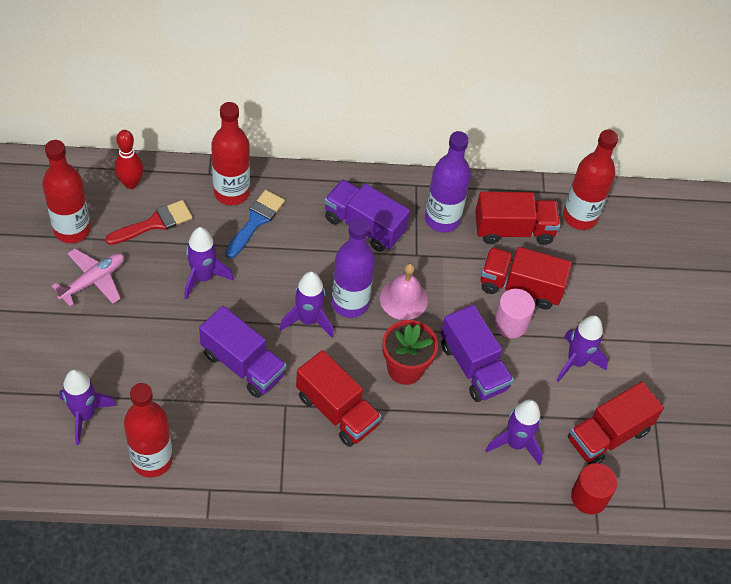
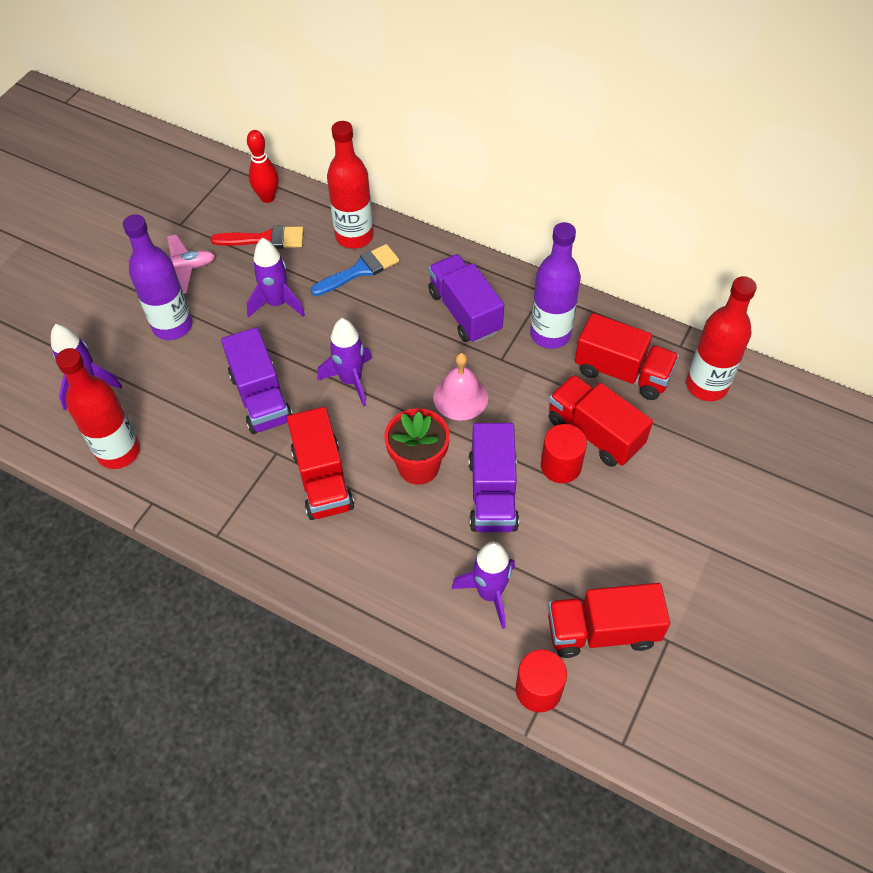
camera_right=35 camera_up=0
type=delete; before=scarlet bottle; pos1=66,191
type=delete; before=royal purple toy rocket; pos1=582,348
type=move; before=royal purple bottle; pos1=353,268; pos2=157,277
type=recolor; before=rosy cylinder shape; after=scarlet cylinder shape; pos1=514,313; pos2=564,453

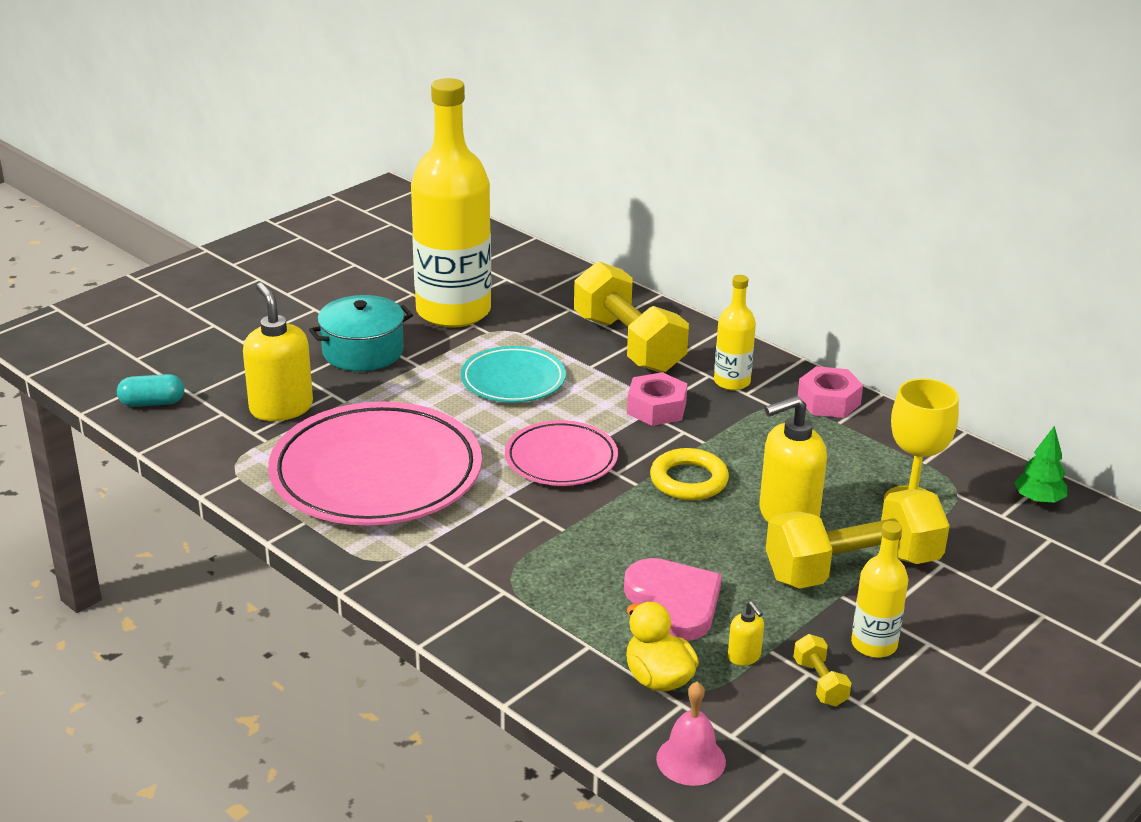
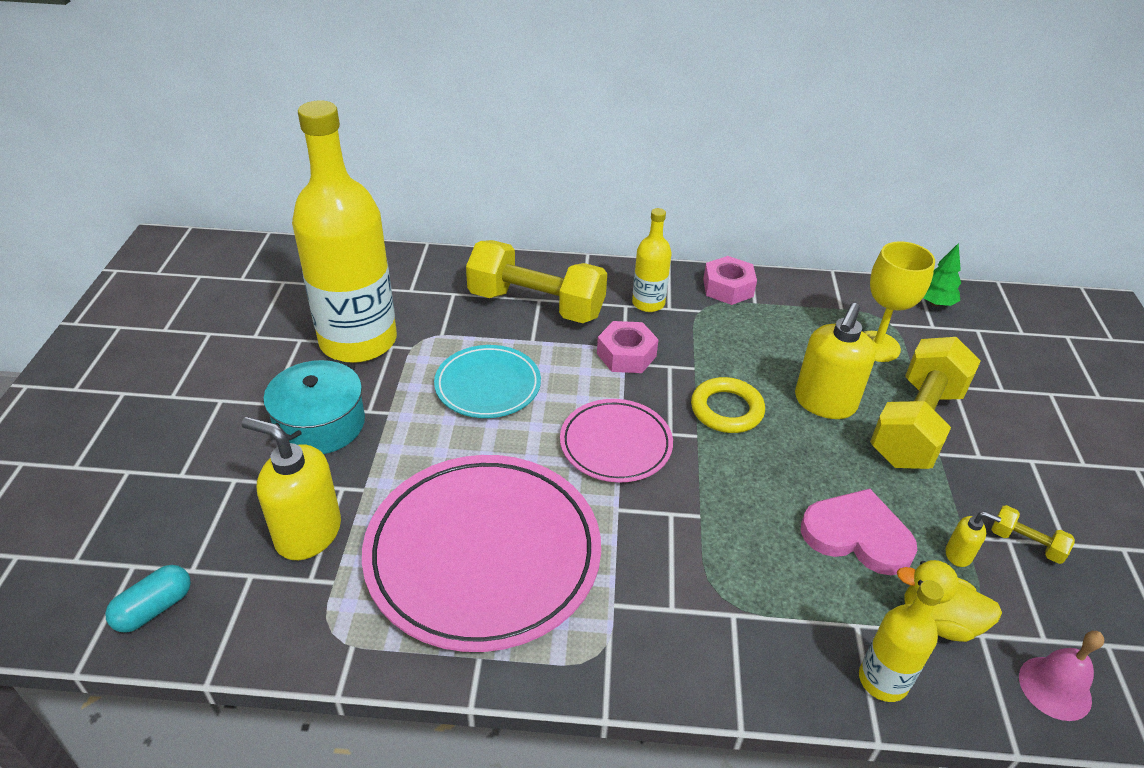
camera_right=-40 camera_up=10
type=move; before=bright yellow bottle; pos1=879,589; pos2=901,641

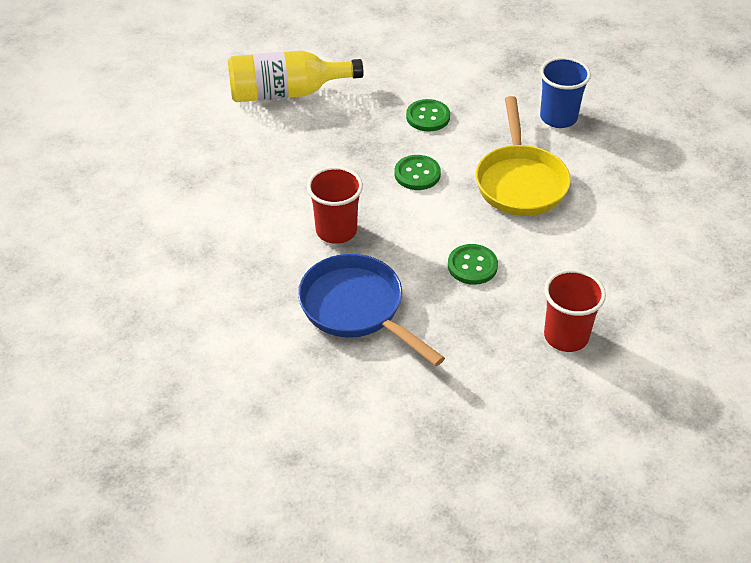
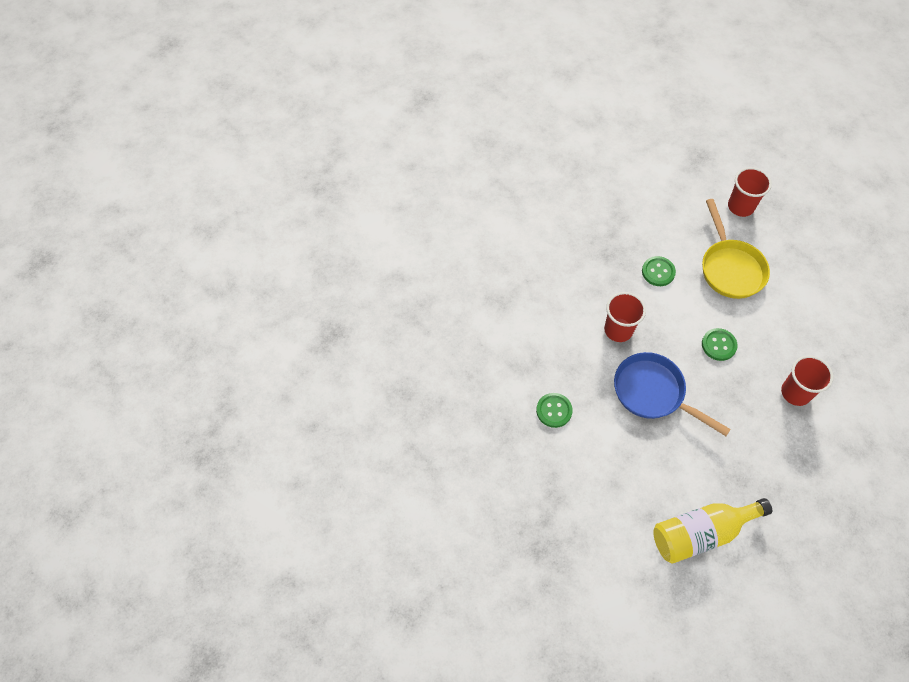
camera_right=-10 camera_up=15
type=move; before=bright yellow bottle; pos1=295,76; pos2=712,531
type=move; before=leaf-green sewing button; pos1=428,115; pos2=554,410
type=recolor; before=blue beaker; after=scarlet beaker; pos1=565,92; pos2=750,192

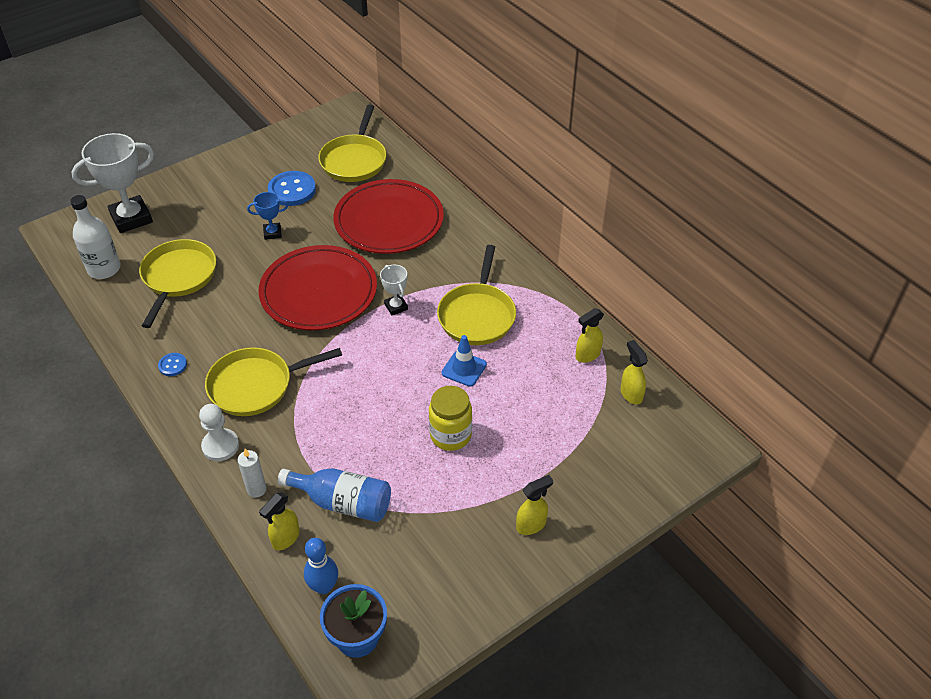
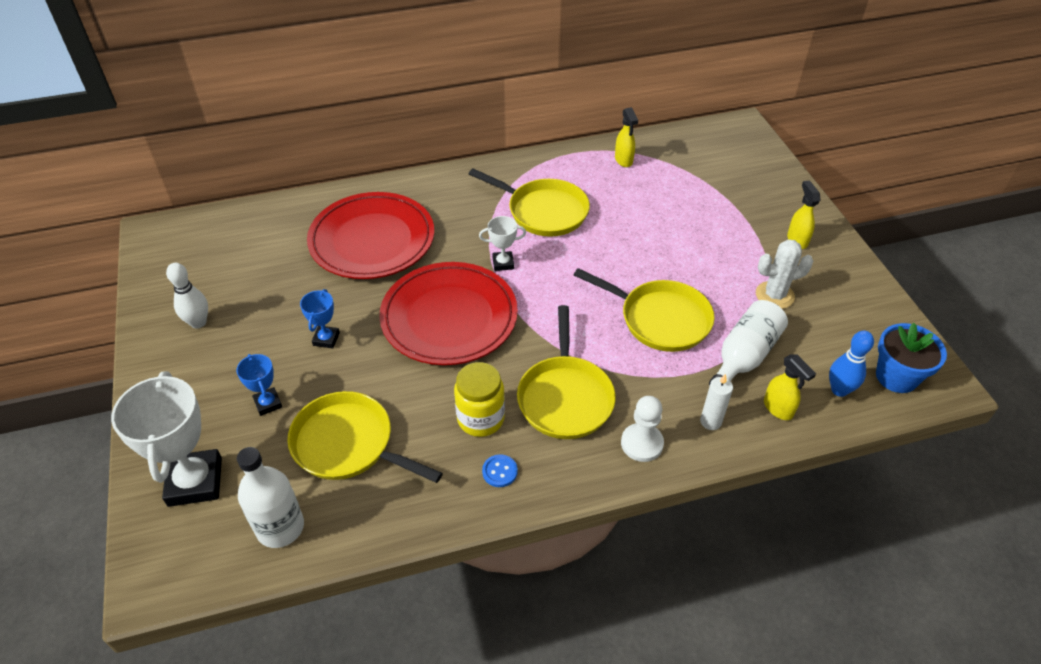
camera_right=-70 camera_up=0
type=delete; before=blue sewing button; pos1=292,188
type=delete; before=blue safety cone; pos1=464,361
type=delete; before=bright yellow spray bottle; pos1=634,372
type=insert; after=pure white tenpin; pos2=187,295
type=insert; after=blue prize cup; pos2=259,385
type=insert; after=pure white saguaro cactus; pos2=784,274
type=move; before=bright yellow frying pan; pos1=352,143; pos2=644,310
type=move; before=bright yellow jam jar; pos1=450,418; pos2=479,399
type=recolor; before=blue bottle; after=pure white bottle; pos1=334,495; pos2=748,343

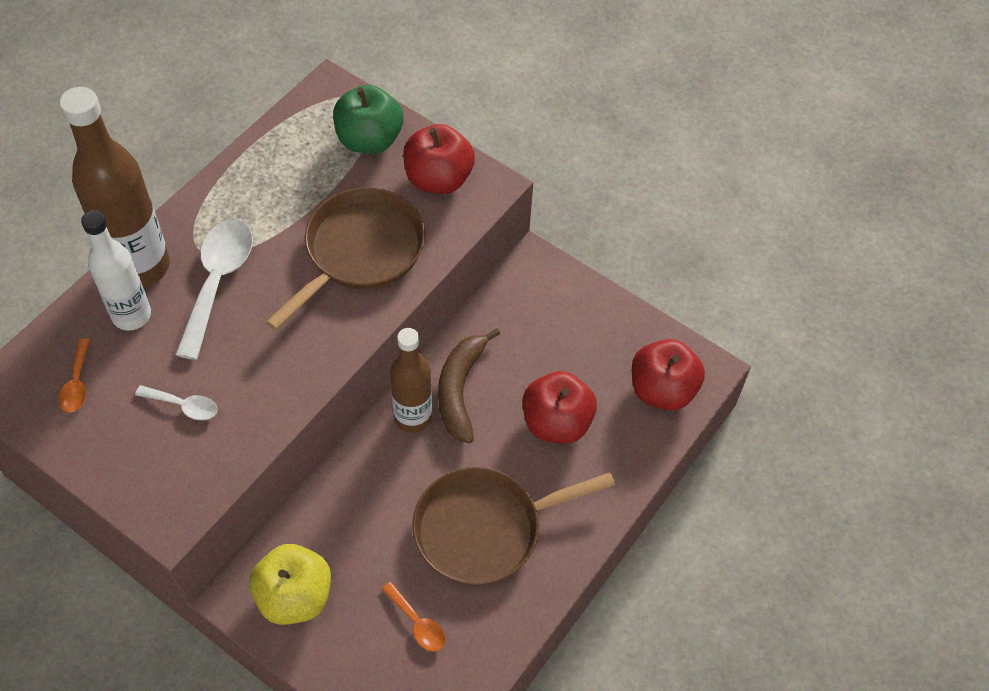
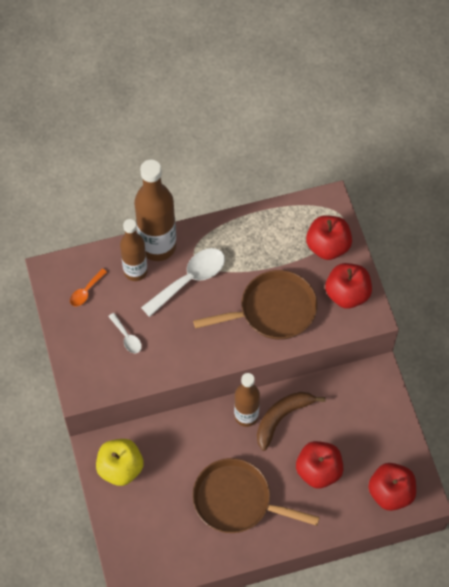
camera_right=40 camera_up=5
type=delete; before=bright orange spoon; pos1=413,617
type=recolor; before=pure white bottle; after=brown bottle; pos1=116,270; pos2=134,250
type=recolor; before=leaf-green apple; after=scarlet apple; pos1=368,119; pos2=329,237

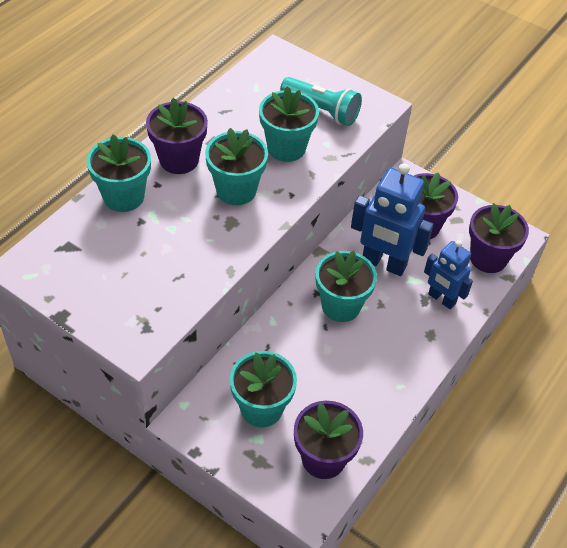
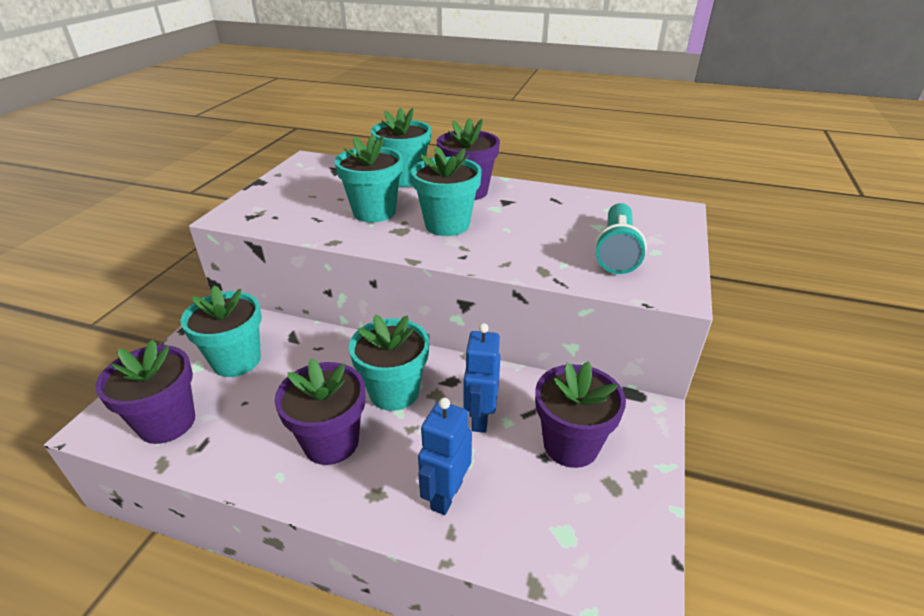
camera_right=75 camera_up=-15
type=move; before=turquoise potted plant; pos1=289,124; pos2=368,178
type=move; before=royal purple potted plant; pos1=499,238; pos2=320,411
type=resize; before=blue robot figure; pos1=392,219; pos2=482,378; scale=0.63

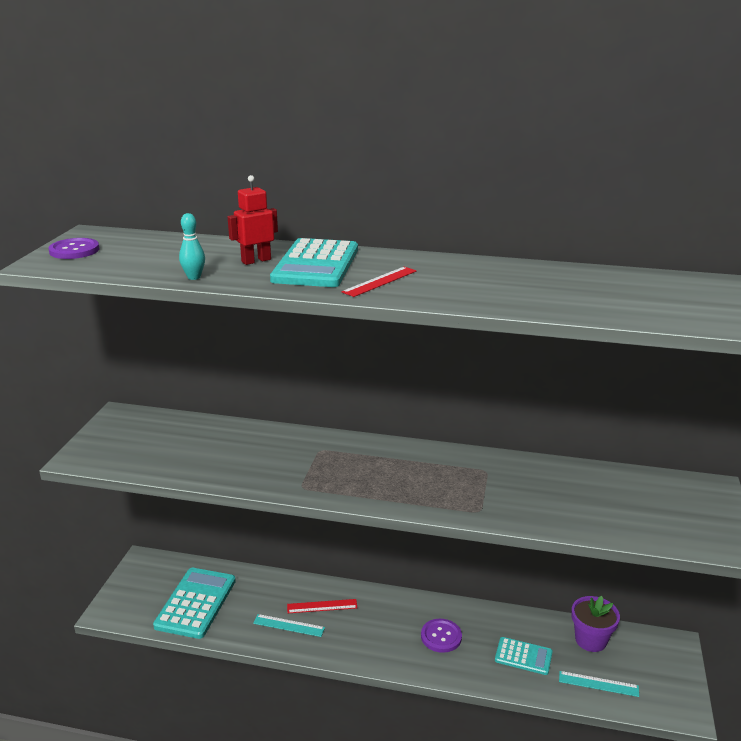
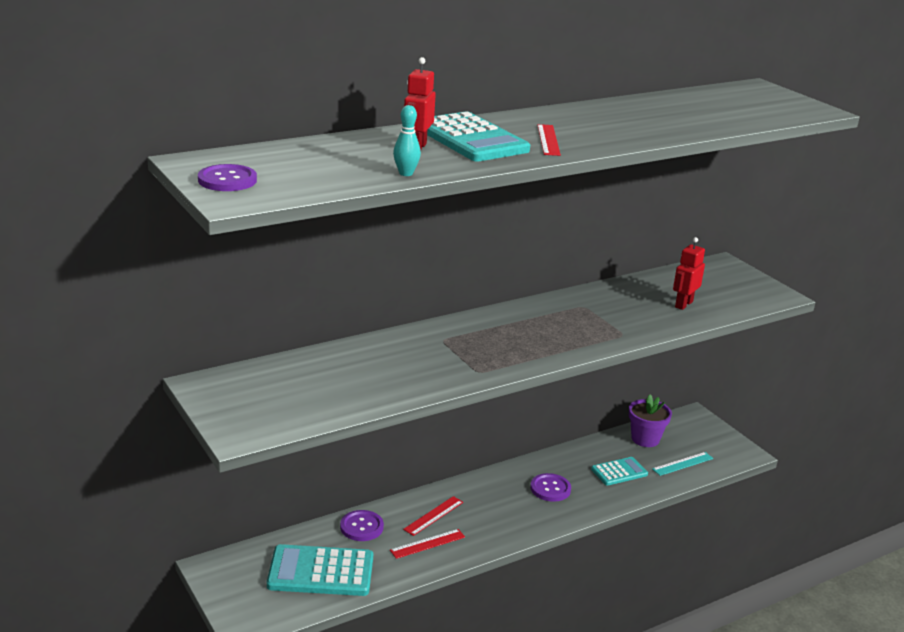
camera_right=-45 camera_up=0
type=insert; after=royal purple sewing button; pos2=362,525
type=insert; after=scarlet robot figure; pos2=689,273
type=recolor; before=turquoise ruler; after=scarlet ruler; pos1=289,625; pos2=427,544
type=rotate; before=turquoise adding machine; pos1=194,603; pos2=320,570; turn=-60

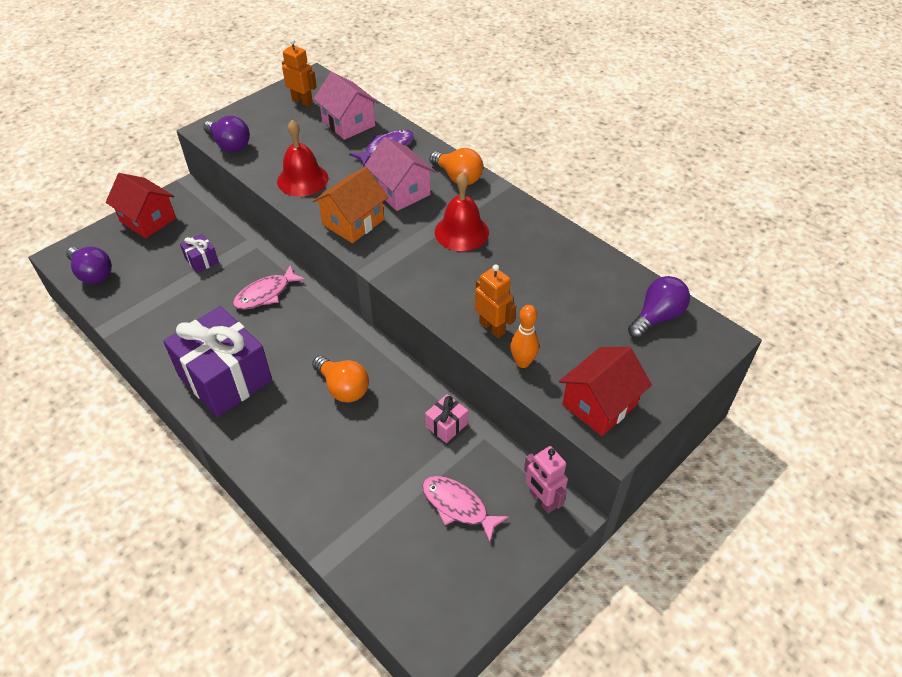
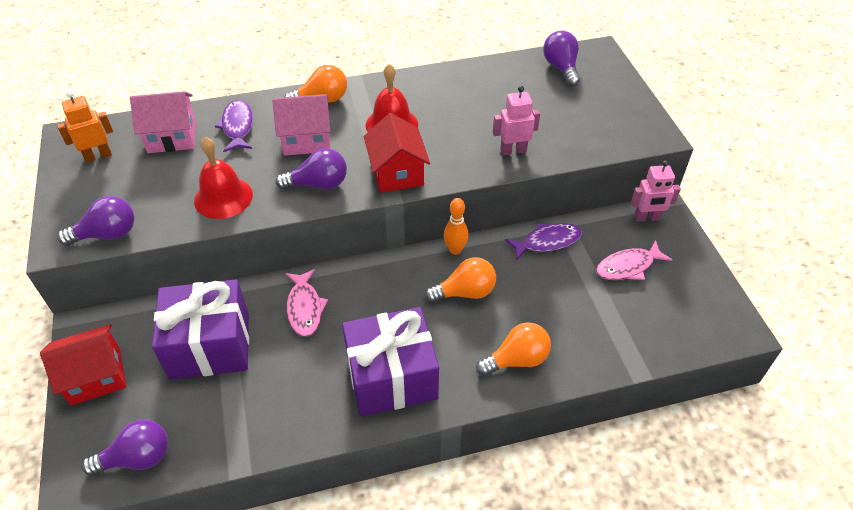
camera_right=-60 camera_up=0
type=insert; after=bright orange bulb; pos2=513,349
type=move; before=bright orange tenpin; pos1=524,336; pos2=456,226
type=move; before=scarlet cottage; pos1=605,391; pos2=397,153
type=replace; before=bright orange cottage; after=royal purple bulb; pos1=350,205; pos2=311,169
type=replace; before=rosy present; after=royal purple fish; pos1=446,418; pos2=543,242
type=recolor; before=bright orange robot figure; after=rosy robot figure; pos1=495,301; pos2=516,121
type=resize; before=royal purple present; pos1=199,253; pos2=200,329; scale=2.37

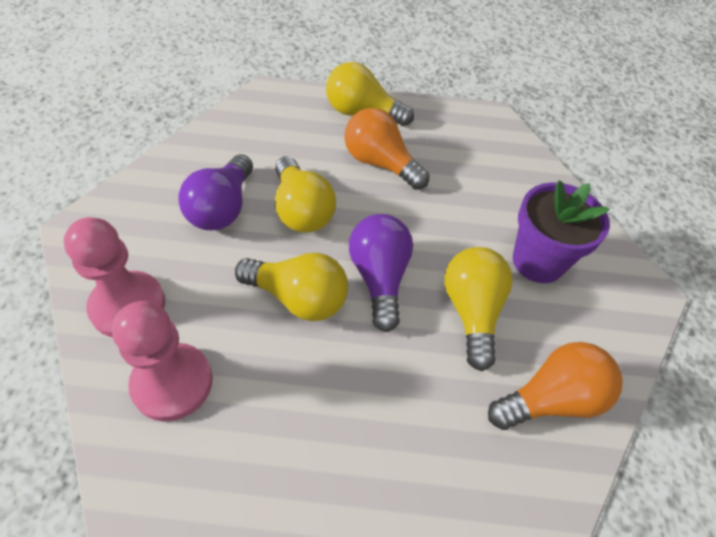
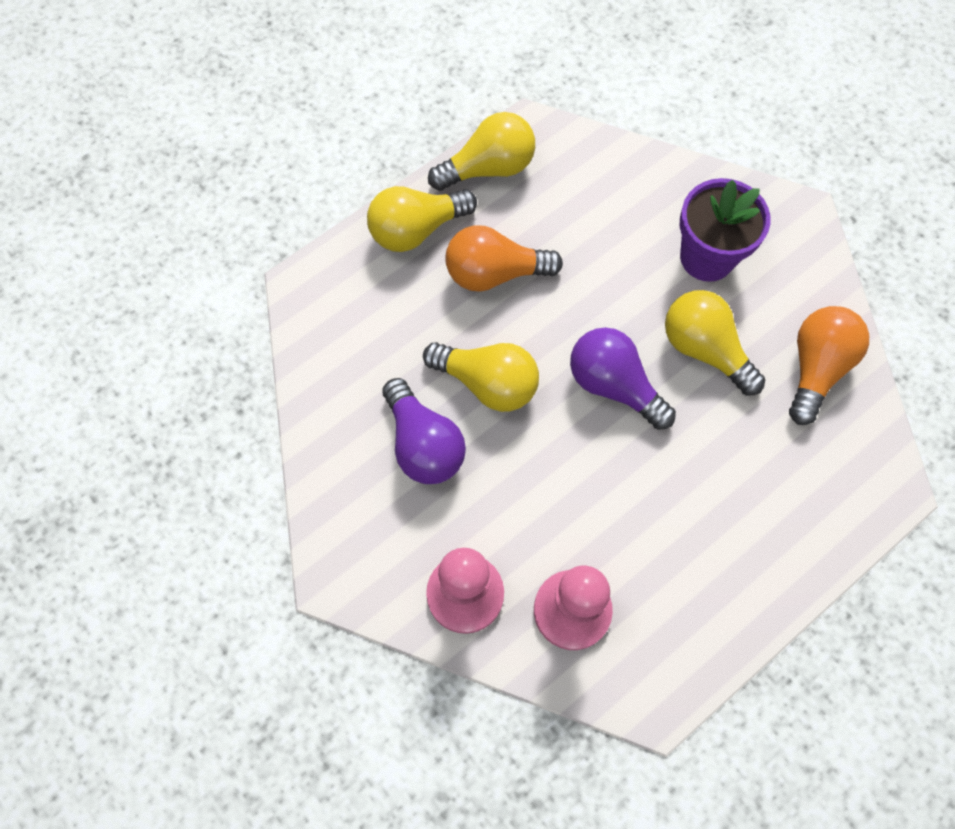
camera_right=-40 camera_up=15
type=move; before=bright yellow bulb; pos1=291,287; pos2=481,151

